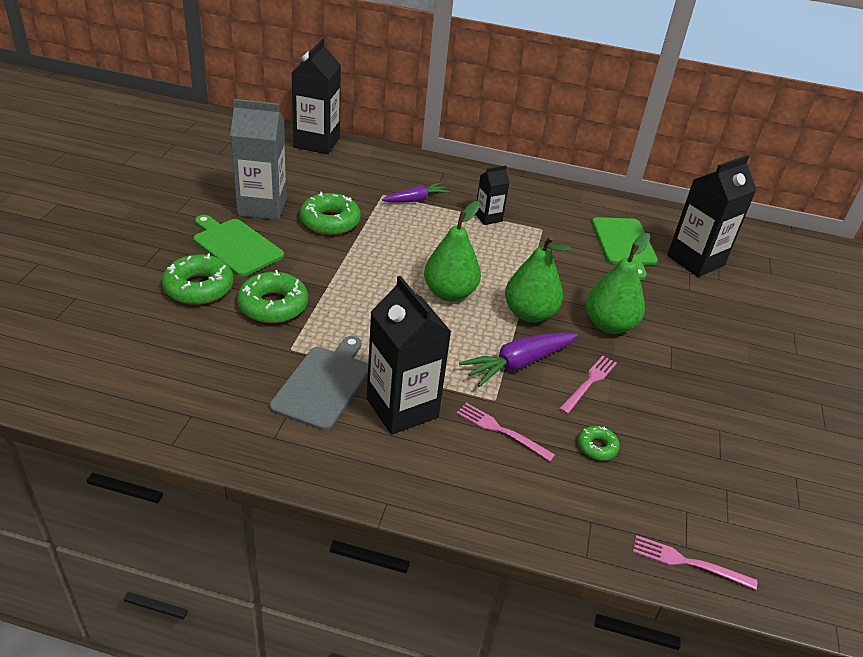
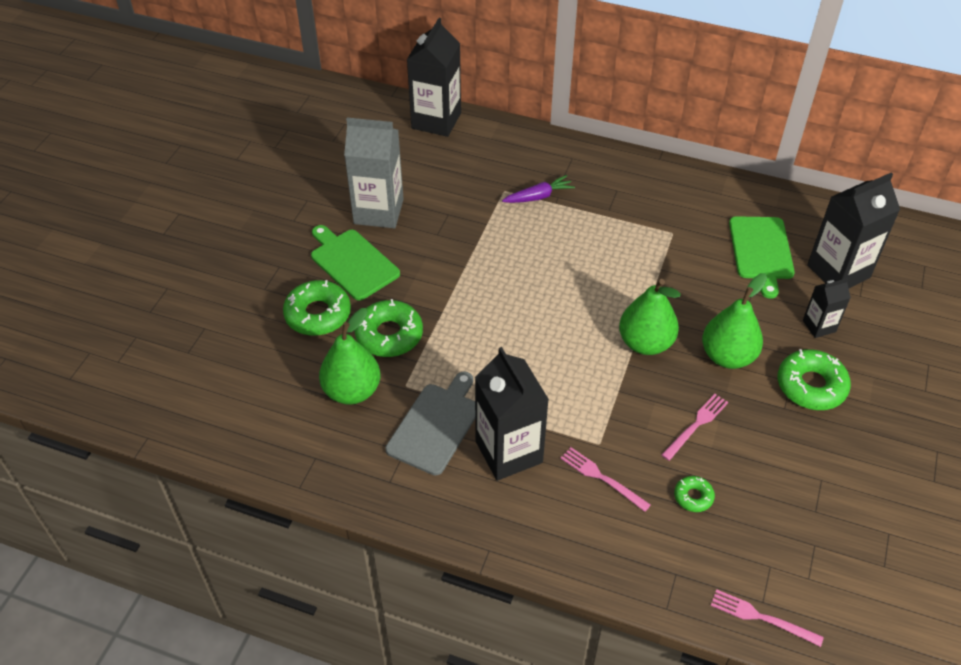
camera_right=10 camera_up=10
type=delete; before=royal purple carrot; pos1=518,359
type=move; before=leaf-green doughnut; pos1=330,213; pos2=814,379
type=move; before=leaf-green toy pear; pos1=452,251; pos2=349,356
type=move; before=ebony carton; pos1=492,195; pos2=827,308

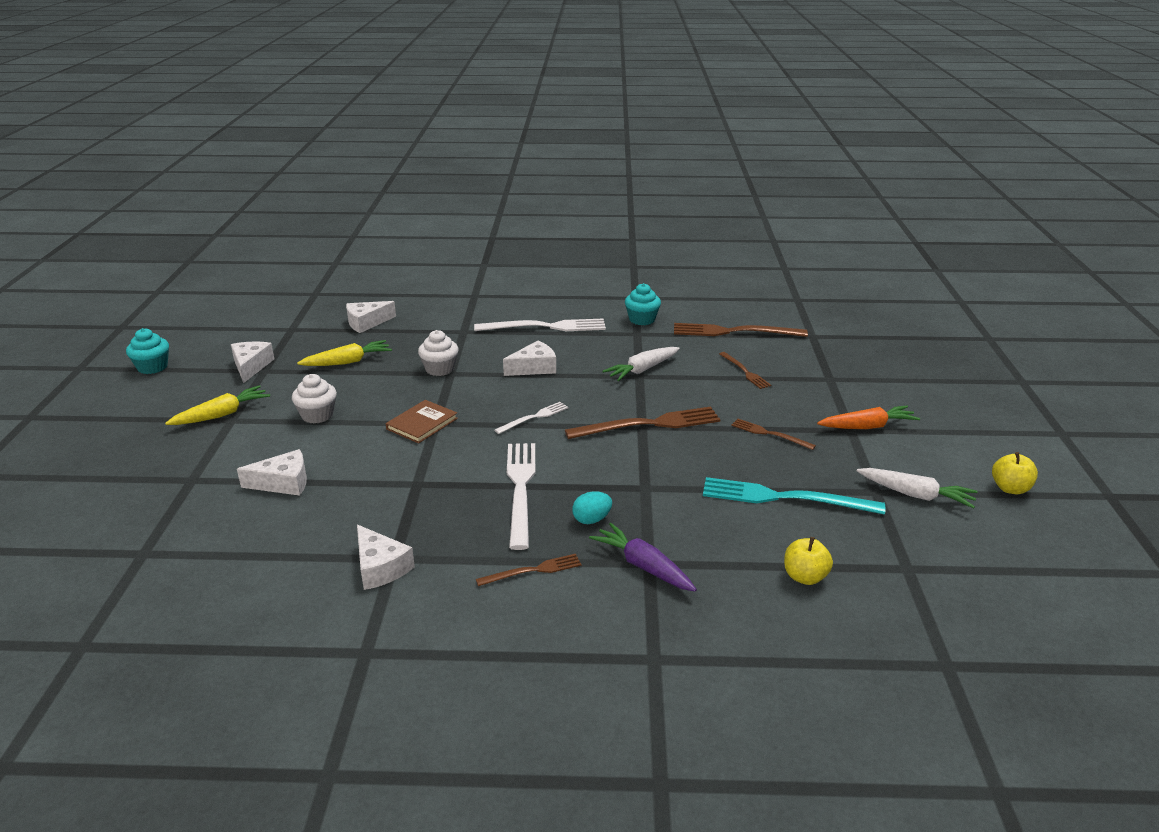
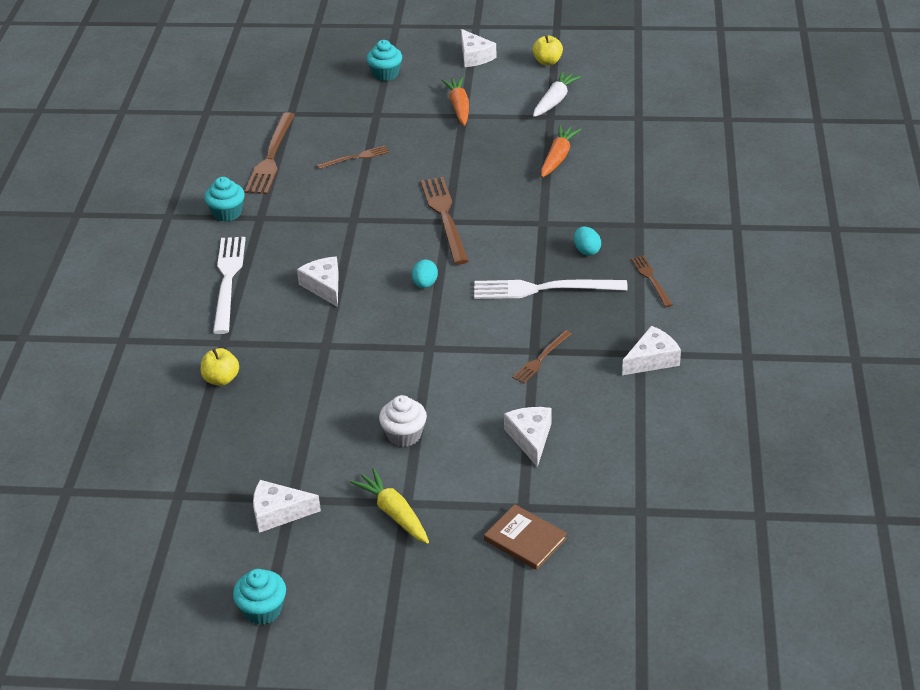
camera_right=-85 camera_up=10
type=delete; before=bright yellow carrot; pos1=344,353
type=delete; before=pure white muffin; pos1=438,353
type=delete; before=royal purple carrot; pos1=643,557
type=delete; before=pure white carrot; pos1=641,364
type=insert; after=turquoise muffin; pos2=384,60
type=move; before=pure white cheese; pos1=371,317; pos2=479,48
type=move; before=brown hardcover; pos1=422,422; pos2=525,537
type=move; before=brown fork; pos1=773,434; pos2=542,356
type=move; before=bright yellow apple; pos1=808,561; pos2=220,367
type=replace; before=pure white fork; after=turquoise toy egg; pos1=531,418; pos2=425,273
type=replace; before=turquoise fork; after=bright orange carrot; pos1=794,496; pos2=561,151

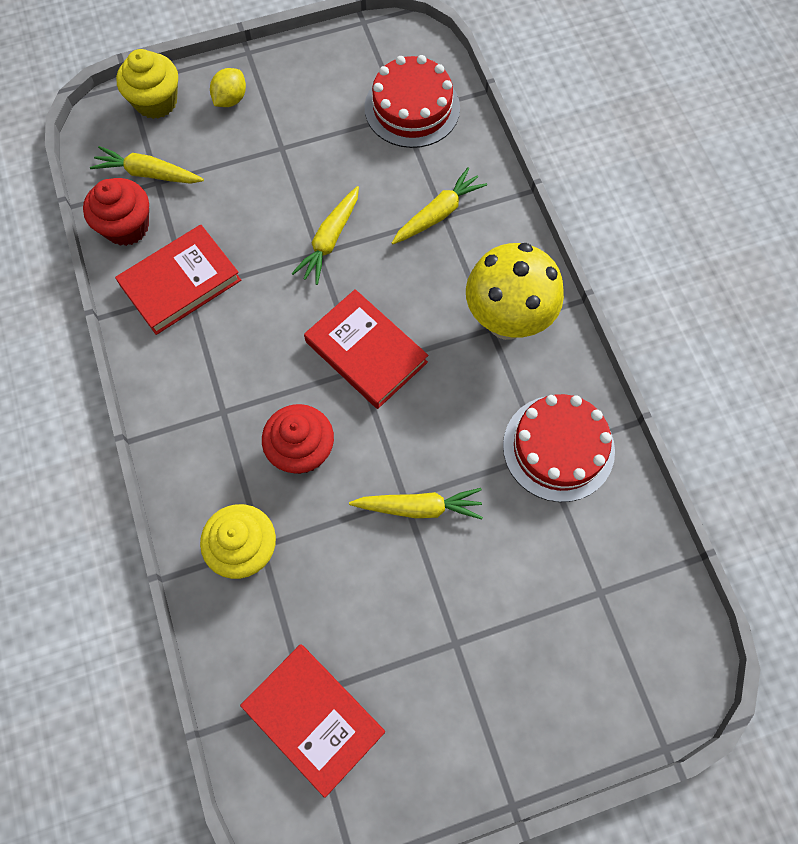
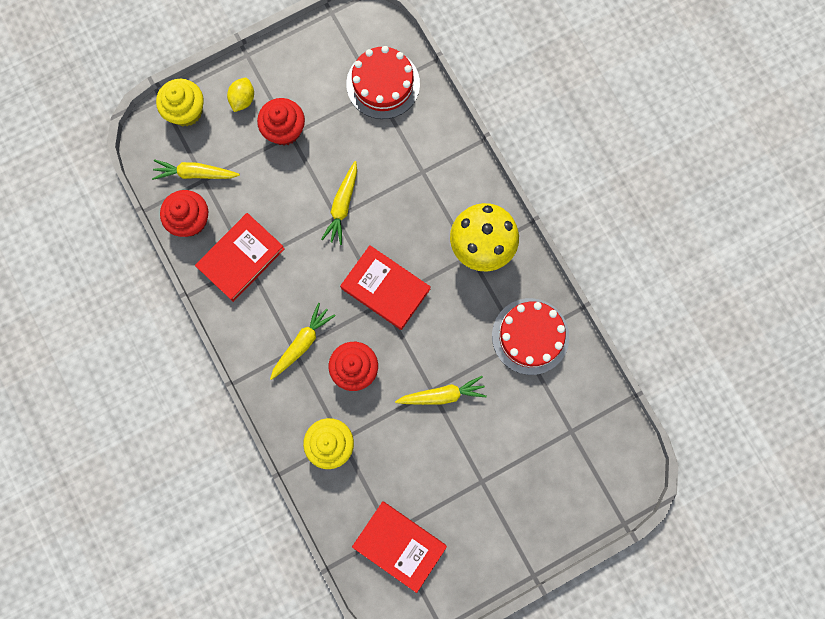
camera_right=-10 camera_up=10
type=insert; after=scarlet muffin; pos2=281,122
type=move; before=bright yellow carrot; pos1=439,205; pos2=302,341

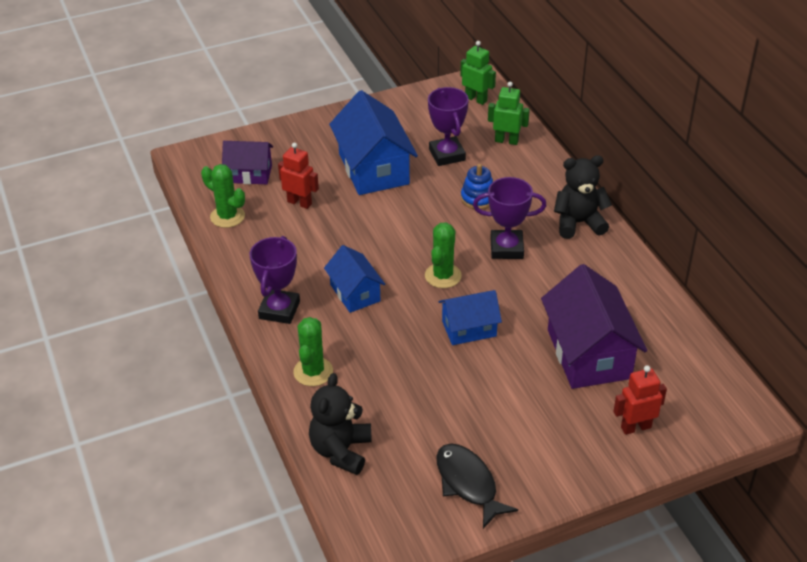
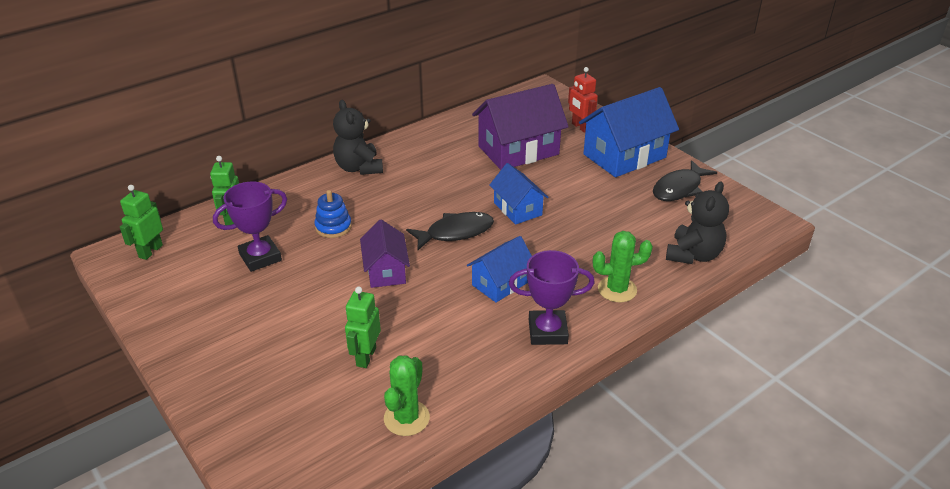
camera_right=-105 camera_up=-5
type=delete; before=royal purple prize cup; pos1=510,218
type=move; before=royal purple cottage; pos1=247,162; pos2=385,253
type=move; before=blue cottage; pos1=373,142; pos2=629,132
type=replace; before=leaf-green saguaro cactus; after=ebony fish; pos1=443,255; pos2=450,231
type=recolor; before=scarlet robot figure; after=leaf-green robot figure; pos1=298,176; pos2=363,327
type=rotate; before=ebony teddy bear; pos1=340,424; pos2=697,222; turn=-60

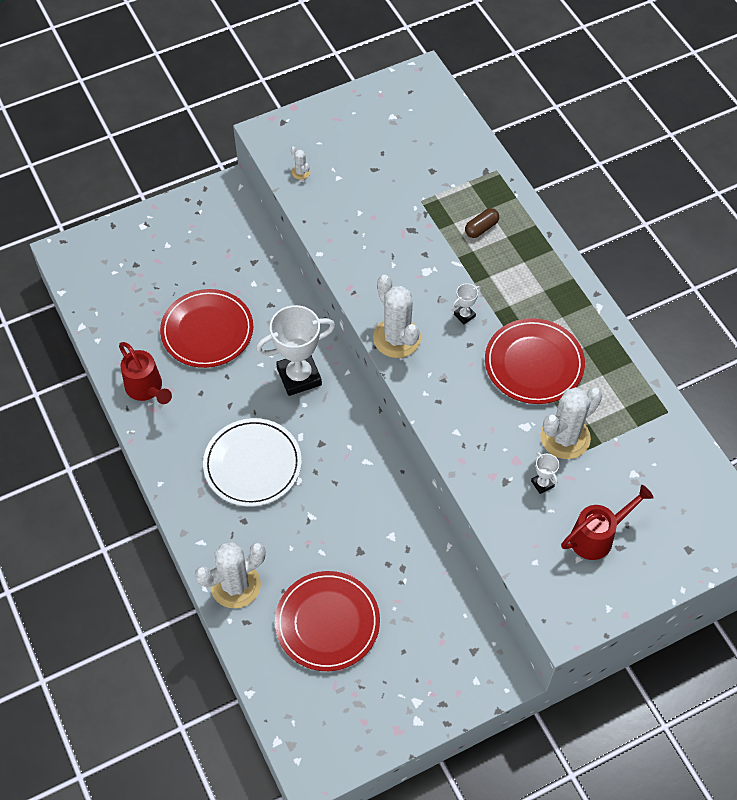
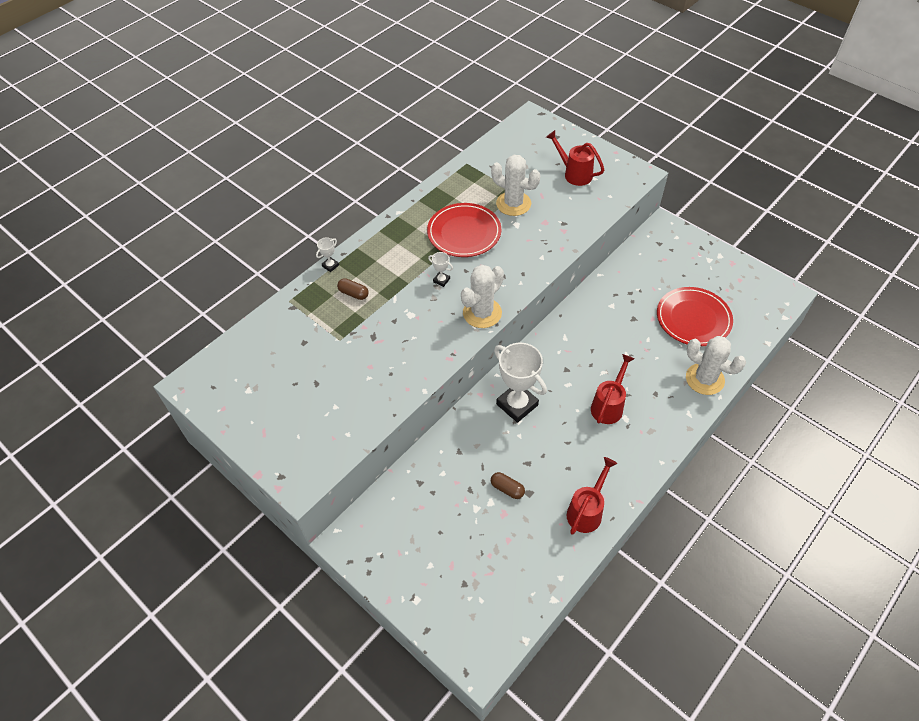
camera_right=-110 camera_up=-5
type=delete; before=pure white saguaro cactus; pos1=300,163
type=move; before=pure white prize cup; pos1=545,473; pos2=327,254
type=replace; before=scarlet plate; after=brown pill shape; pos1=206,328; pos2=508,485
type=replace; before=pure white plate; after=scarlet watering pot; pos1=252,462; pos2=612,389

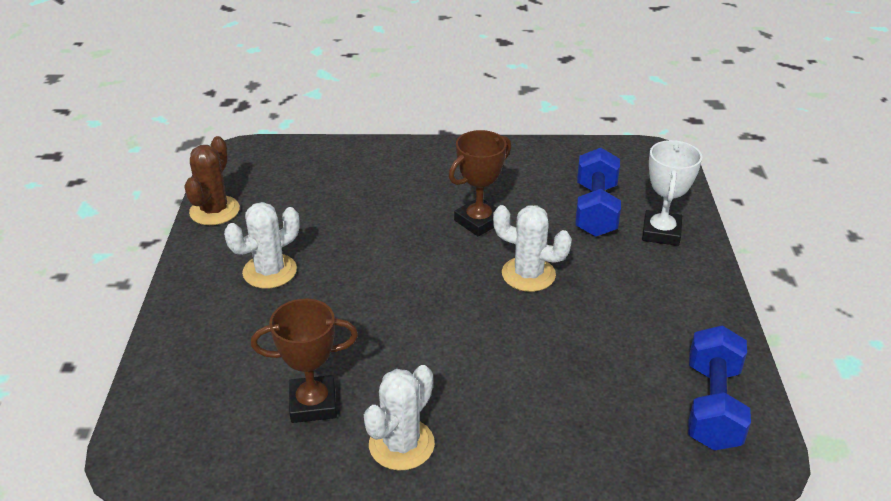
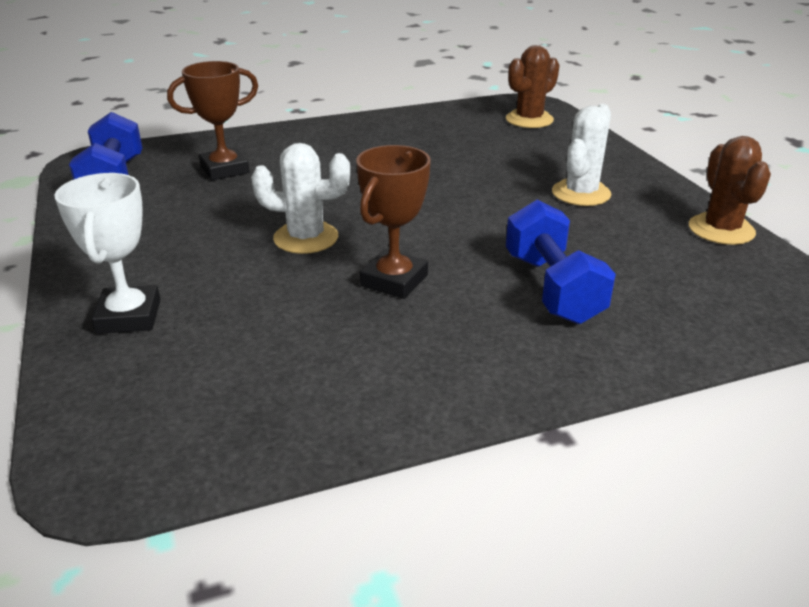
camera_right=160 camera_up=-5
type=delete; before=pure white saguaro cactus; pos1=399,418
type=insert; after=brown saguaro cactus; pos2=533,86
type=move; before=brown prize cup; pos1=304,361; pos2=212,120
type=move; before=blue dumbbell; pos1=598,192; pos2=561,262

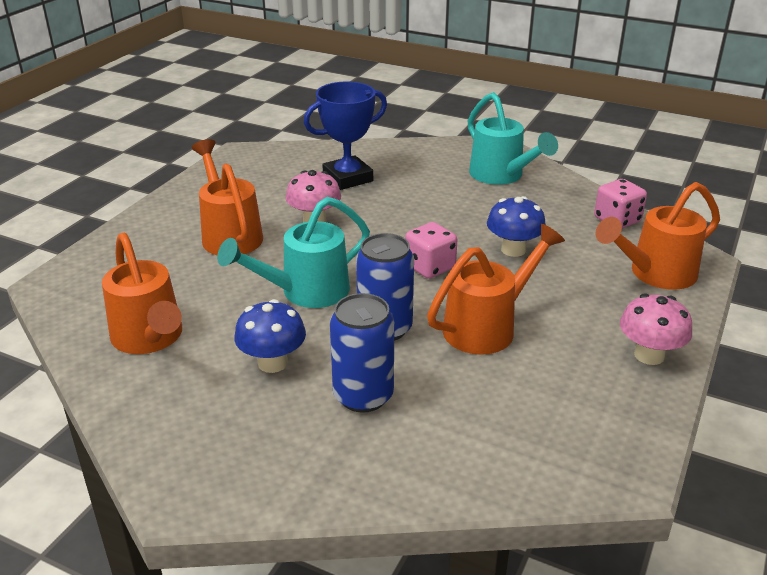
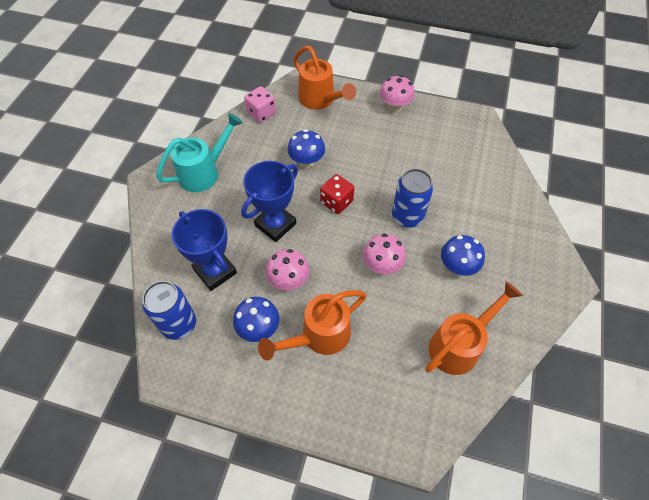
camera_right=-100 camera_up=25
type=delete; before=bright orange watering pot; pos1=496,289
type=insert; after=blue fungus; pos2=256,319
type=insert; after=blue prize cup; pos2=269,201
type=move; before=blue tin; pos1=362,353; pos2=169,310
type=replace; before=turquoise watering pot; after=rosy fungus; pos1=293,252; pos2=384,253
type=recolor; before=rosy die; after=scarlet die; pos1=431,250; pos2=337,194

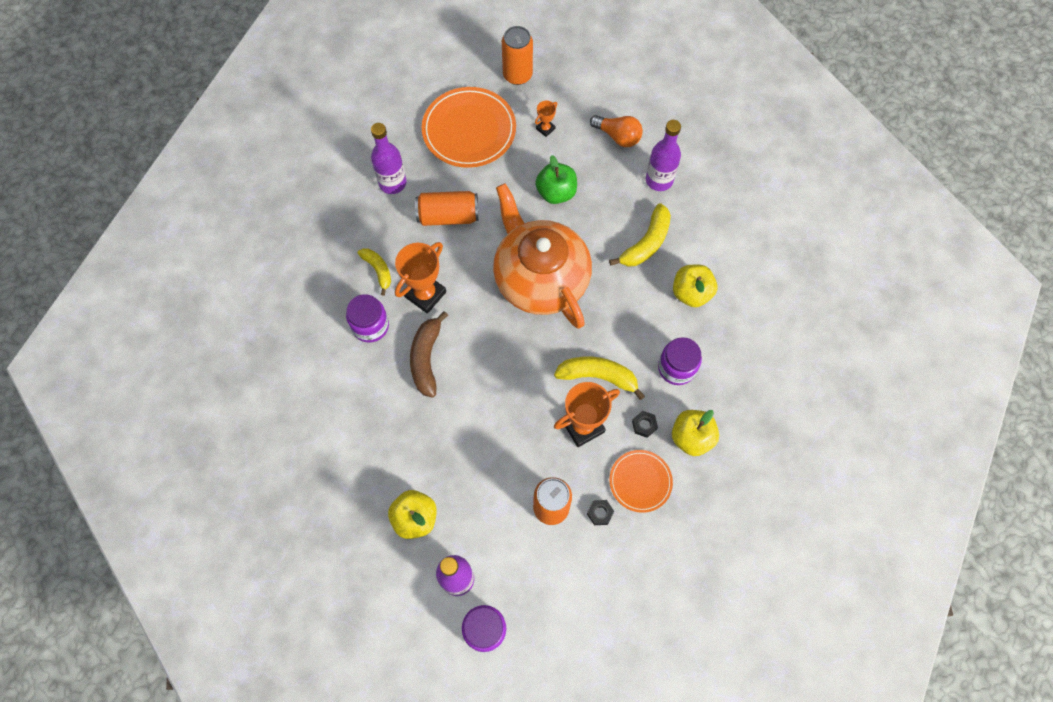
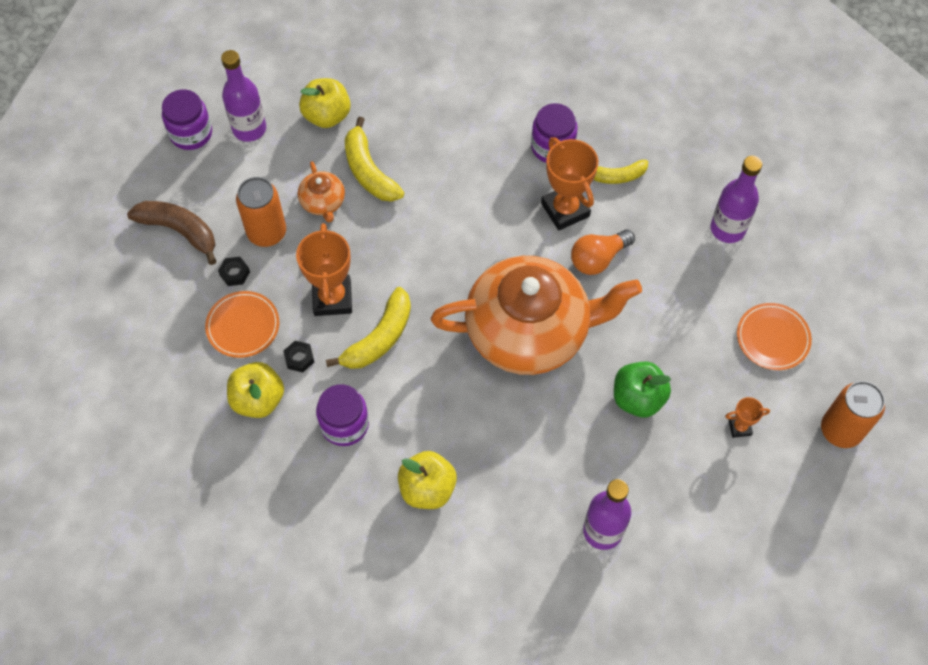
camera_right=115 camera_up=-5
type=delete; before=bright orange tin; pos1=447,208
type=insert; after=bright orange tea pot; pos2=321,191
type=move; before=brown banana; pos1=429,354; pos2=171,233
type=move; before=bright orange bulb; pos1=616,131; pos2=603,252
type=move; before=bright yellow banana; pos1=640,235; pos2=374,159
type=rotate; before=bright orange prize cup; pos1=546,119; pos2=747,417; turn=-75
type=resize; before=bright orange plate; pos1=469,127; pos2=774,336; scale=0.58

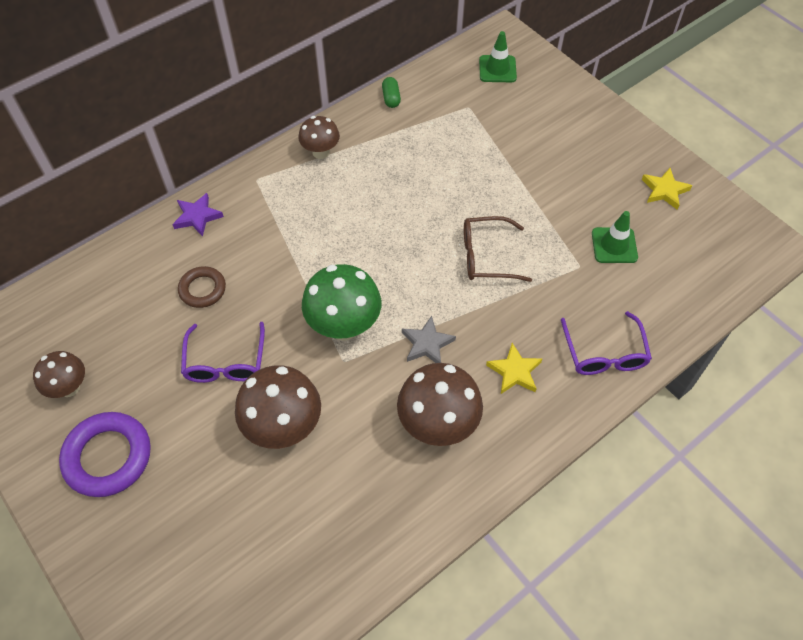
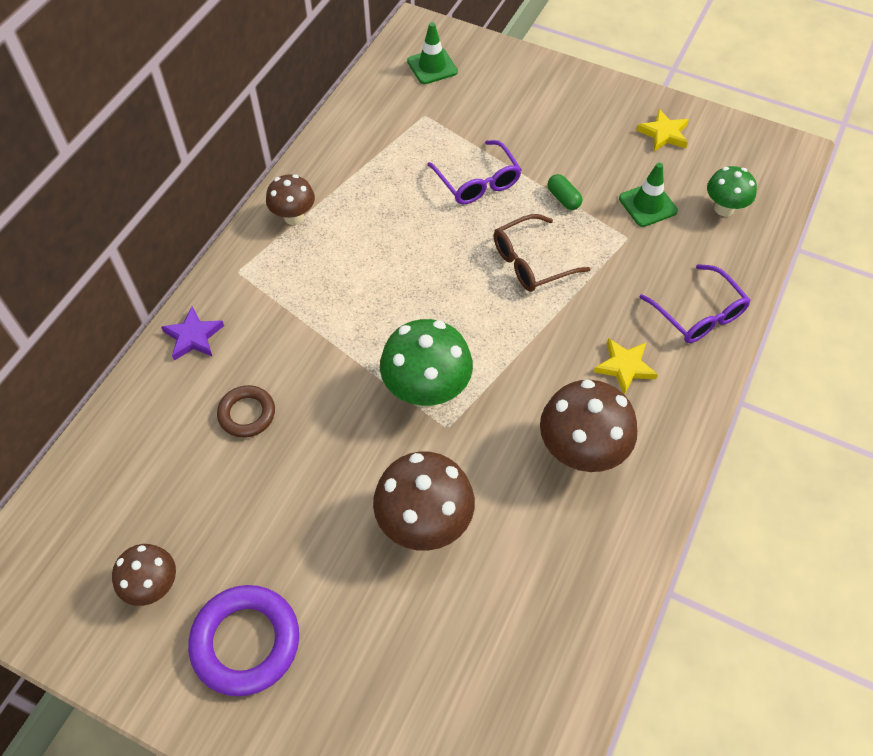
camera_right=-25 camera_up=0
type=delete; before=grey star; pos1=429,339
type=insert; after=leaf-green fungus; pos2=732,191
type=move; before=royal purple spectacles; pos1=223,352; pos2=474,172
type=move; before=leaf-green pill shape; pos1=391,92; pos2=565,192

